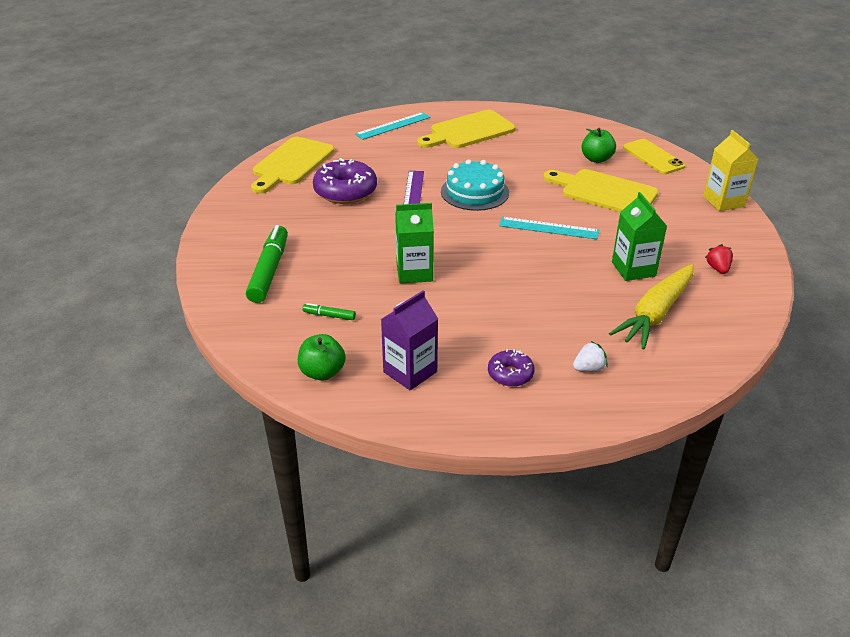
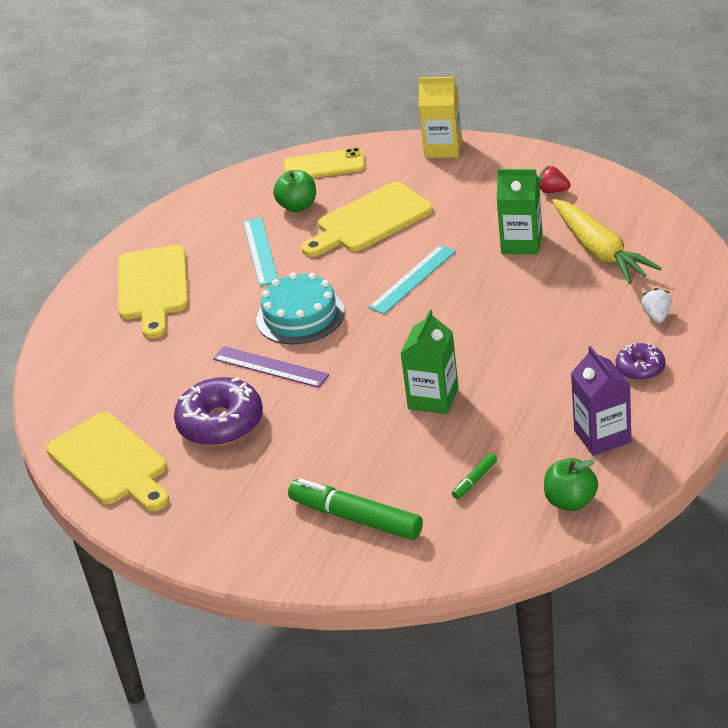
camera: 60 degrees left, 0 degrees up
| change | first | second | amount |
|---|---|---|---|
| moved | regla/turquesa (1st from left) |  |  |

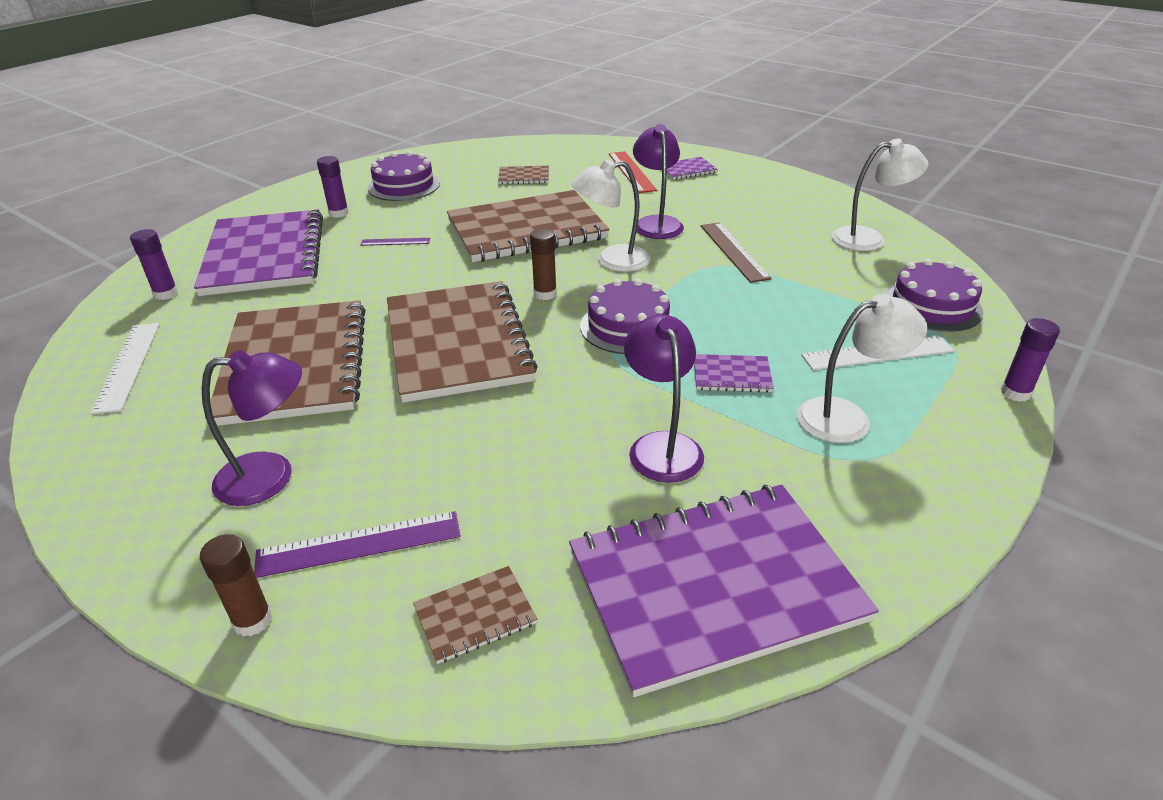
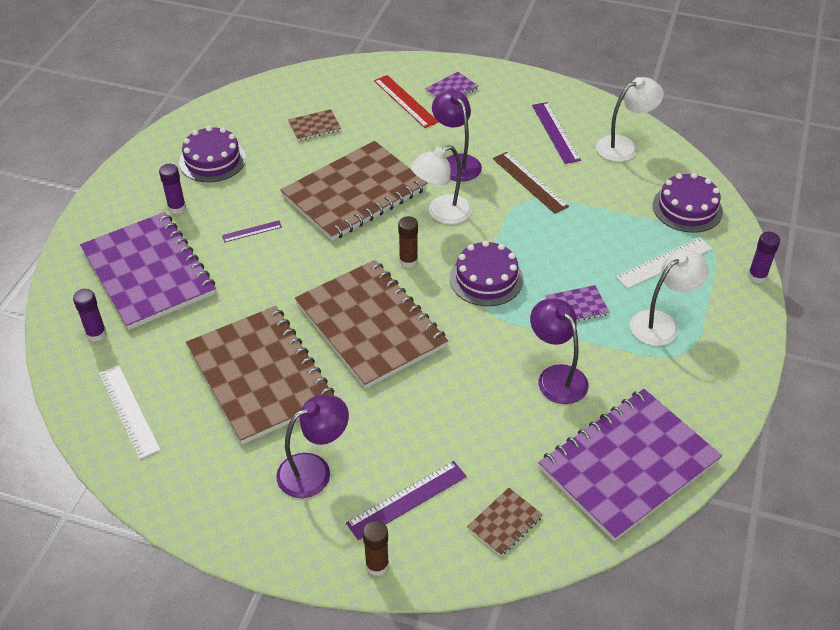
camera: 20 degrees left, 10 degrees up
| change | first | second | amount |
|---|---|---|---|
| added |  | regla/morado (3rd from left) |  |

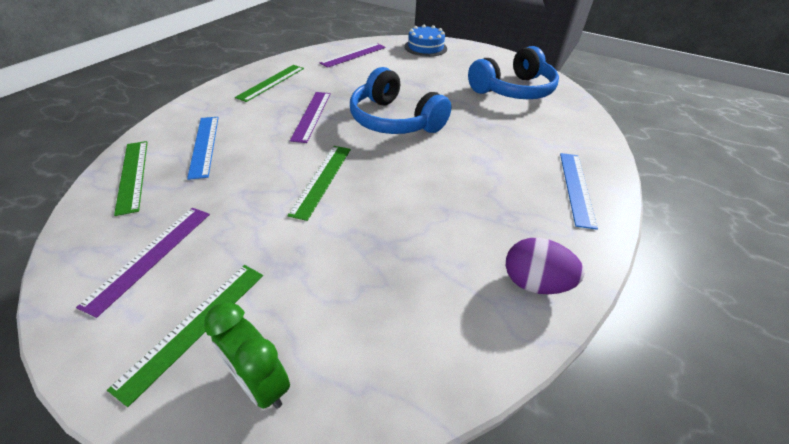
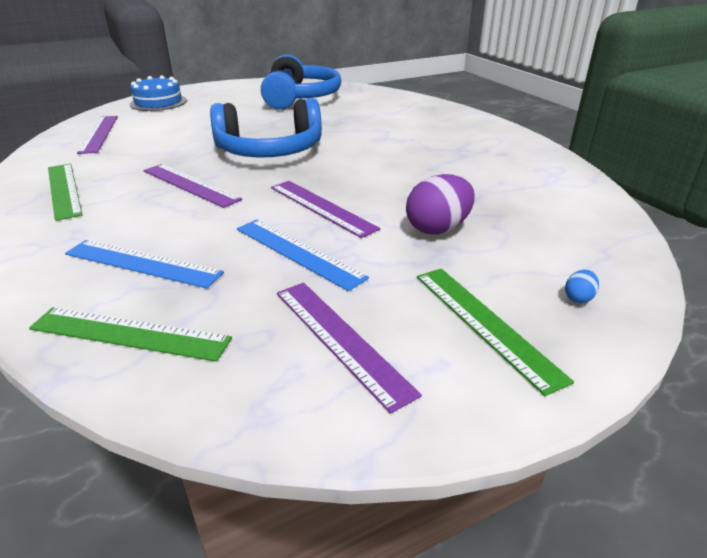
camera: 55 degrees left, 10 degrees down
| change | first | second | amount |
|---|---|---|---|
| recoloured | regla/verde (4th from left) | regla/morado (3rd from left) |  |
| moved | regla/azul (2nd from left) |  |  |
| moved | huevo/morado |  |  |
| replaced | despertador/verde | huevo/azul |  |

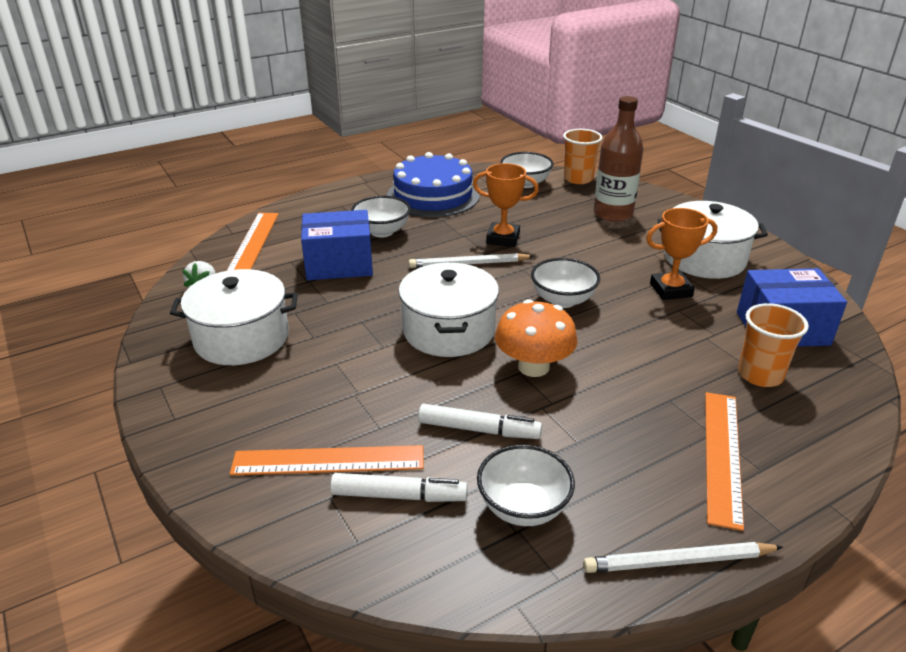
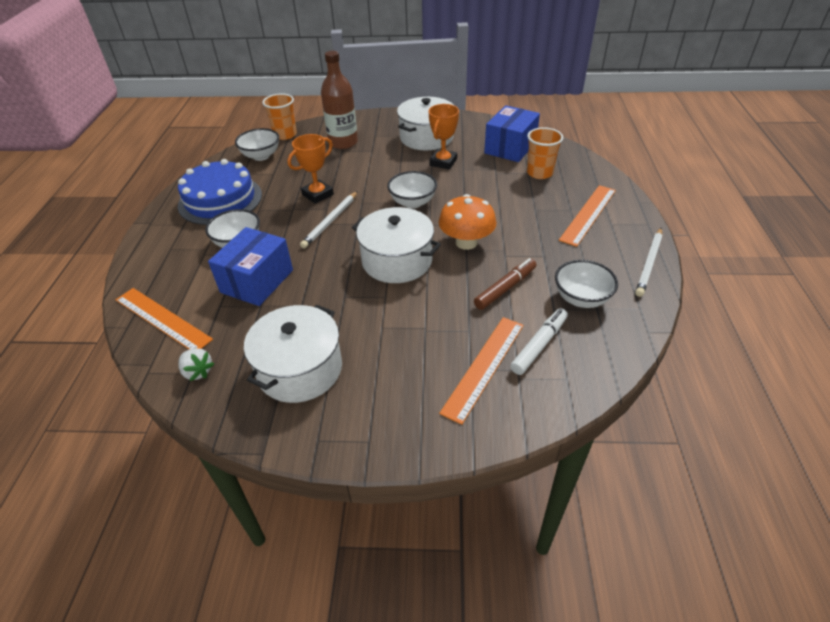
camera: 55 degrees left, 10 degrees up
| change | first | second | amount |
|---|---|---|---|
| turned | regla/naranja (3rd from left) |  | 75 degrees clockwise |
| recoloured | rotulador/blanco (2nd from left) | rotulador/marrón |  |

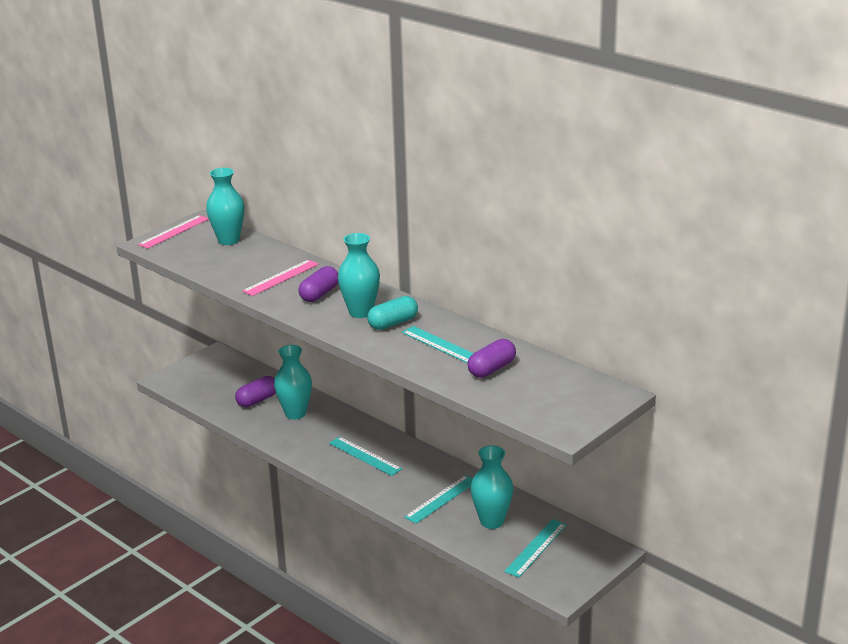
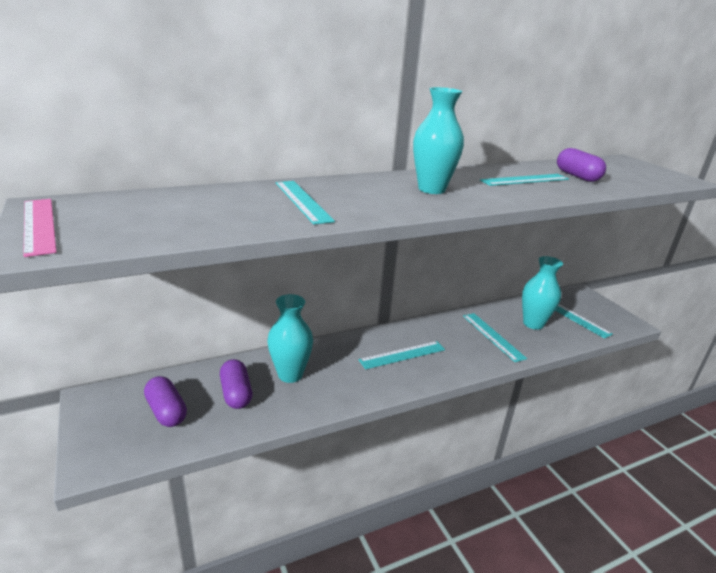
camera: 70 degrees left, 0 degrees up
| change | first | second | amount |
|---|---|---|---|
| removed | florero/turquesa (1st from left) |  |  |
| recoloured | regla/rosa (2nd from left) | regla/turquesa (1st from left) |  |
| moved | cápsula/morado (2nd from left in the first image) | cápsula/morado (1st from left) |  |
| removed | cápsula/turquesa |  |  |

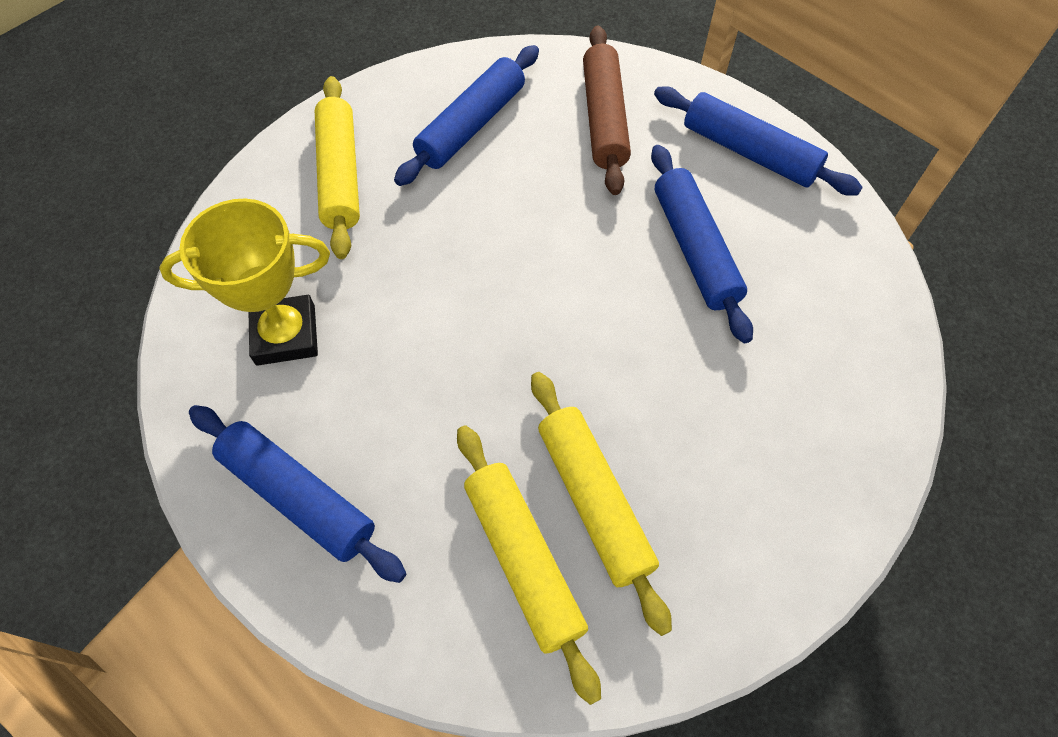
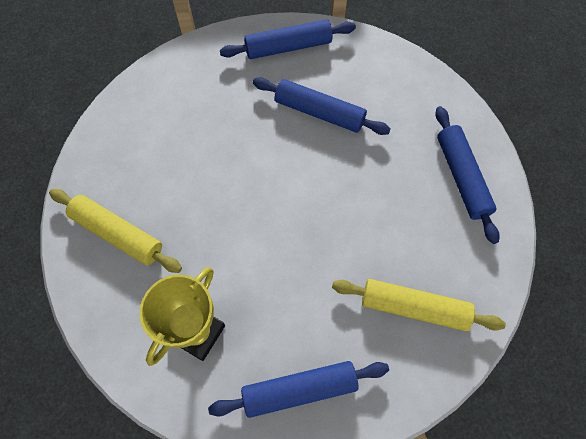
camera: 50 degrees left, 5 degrees up
| change | first | second | amount |
|---|---|---|---|
| removed | rodillo/marrón |  |  |
| moved | rodillo/azul (2nd from left in the first image) | rodillo/azul (4th from left) |  |
| removed | rodillo/amarillo (3rd from left) |  |  |

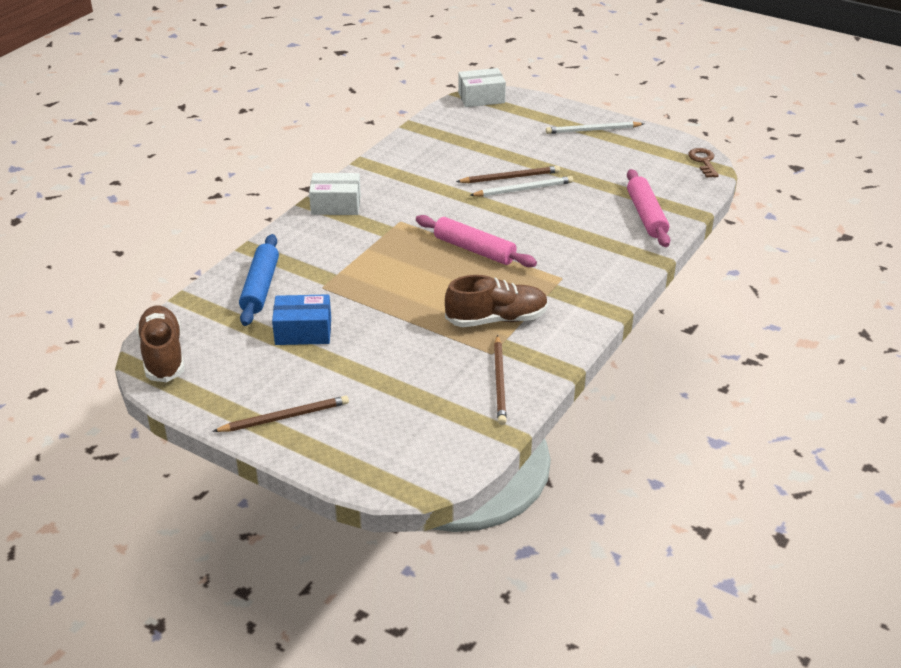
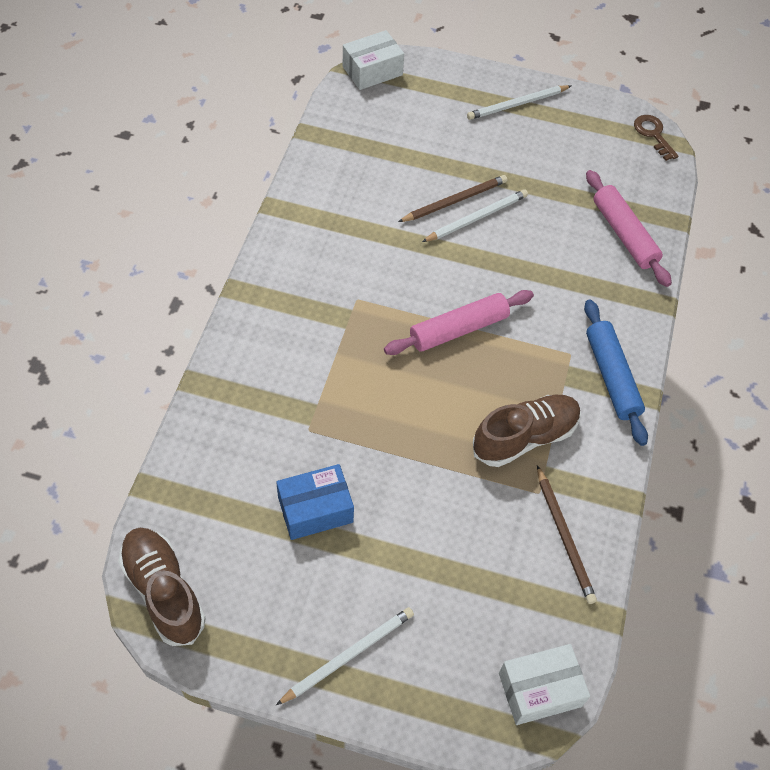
camera: 20 degrees left, 20 degrees up
| change | first | second | amount |
|---|---|---|---|
| moved | caja/blanco (1st from left in the first image) | caja/blanco (2nd from left) |  |
| turned | rodillo/rosa (1st from left) |  | 45 degrees counterclockwise |
| moved | rodillo/azul |  |  |
| recoloured | lápiz/marrón (1st from left) | lápiz/blanco (1st from left) |  |

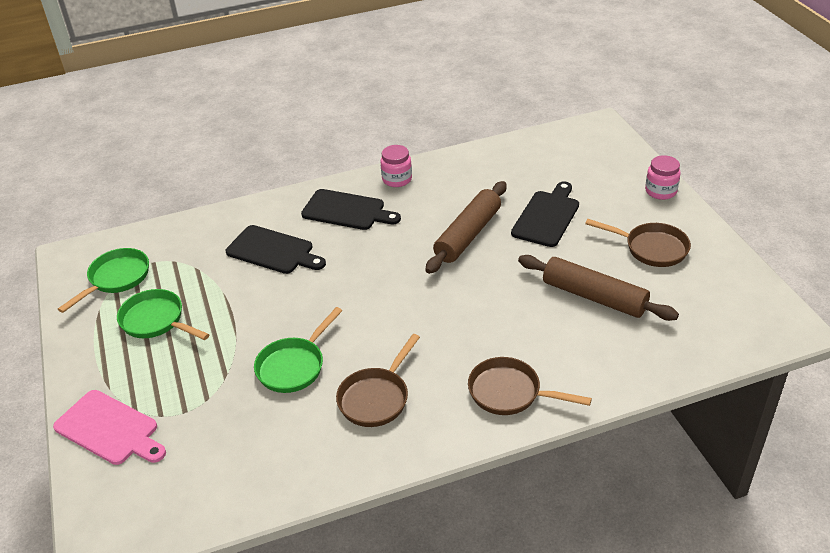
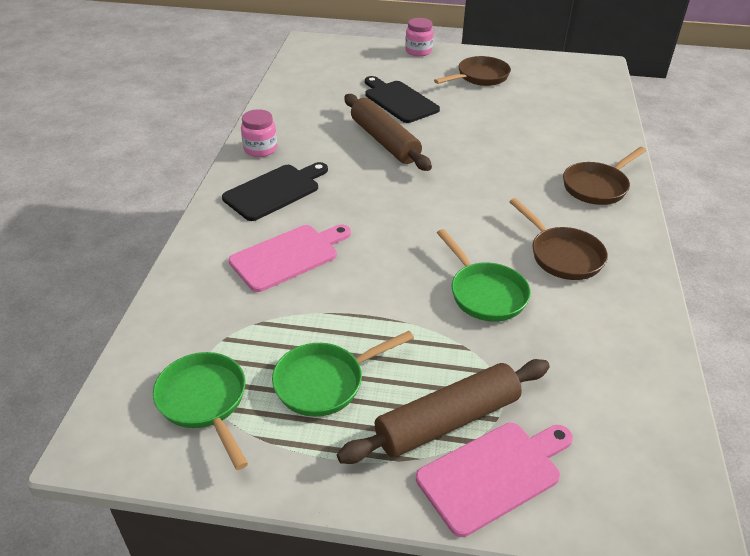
camera: 65 degrees left, 0 degrees up
| change | first | second | amount |
|---|---|---|---|
| recoloured | tabla de cortar/negro (1st from left) | tabla de cortar/rosa (1st from left) |  |
| moved | rodillo/marrón (2nd from left) |  |  |

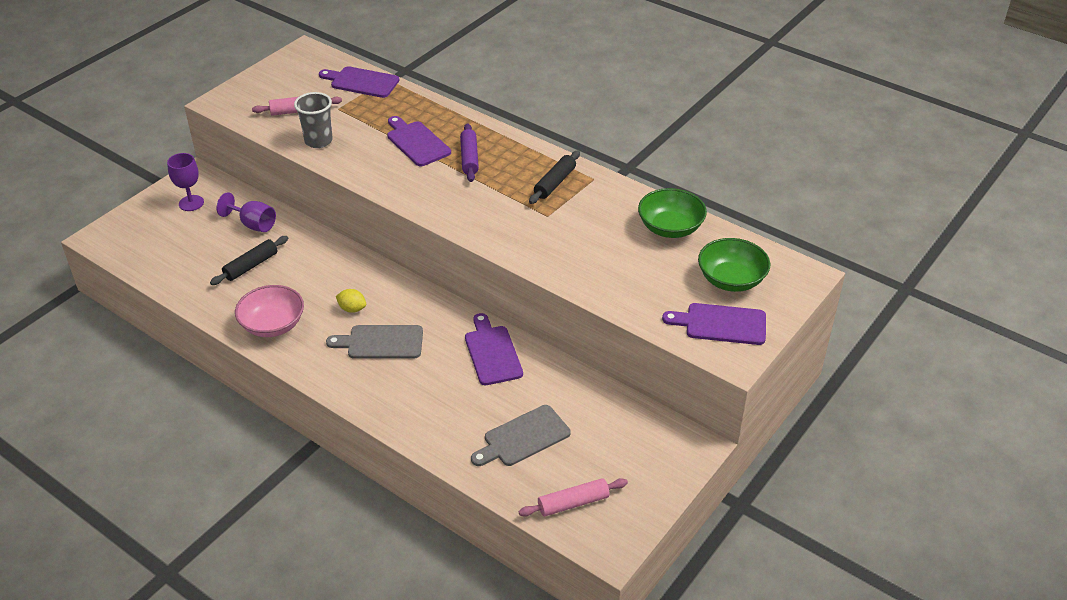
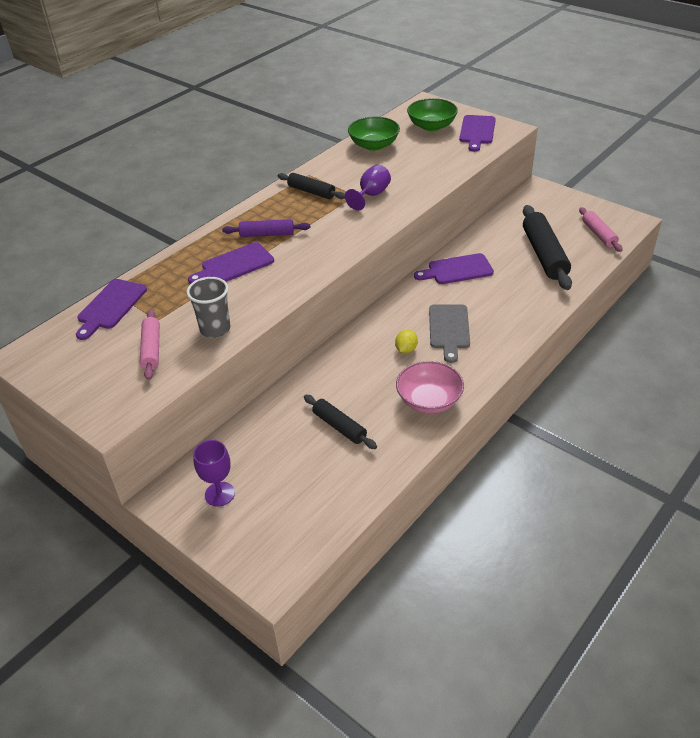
camera: 85 degrees left, 0 degrees up
| change | first | second | amount |
|---|---|---|---|
| moved | copa/morado (2nd from left) |  |  |
| replaced | tabla de cortar/gris (2nd from left) | rodillo/negro (3rd from left) |  |

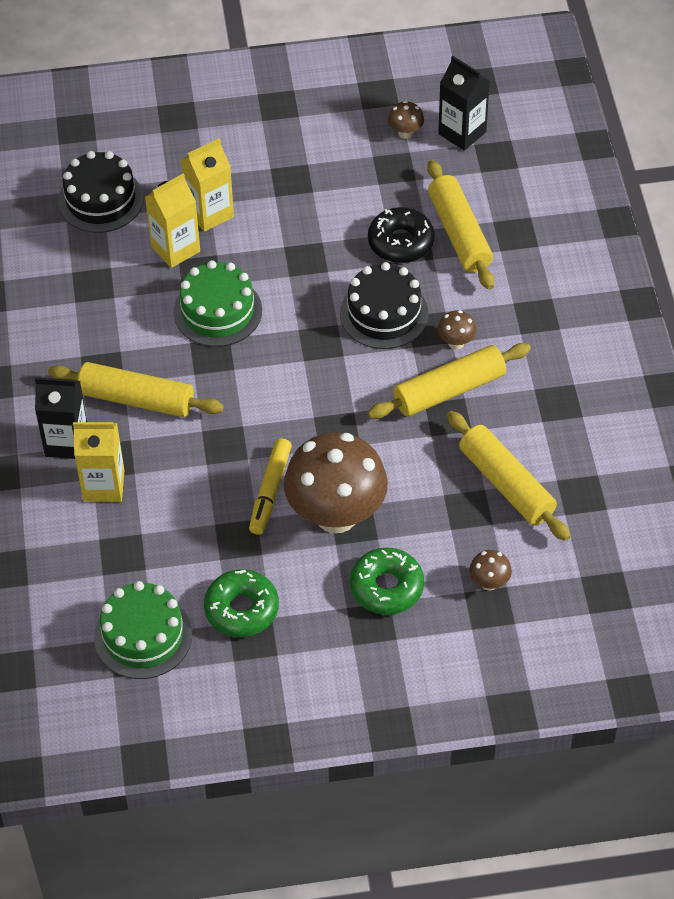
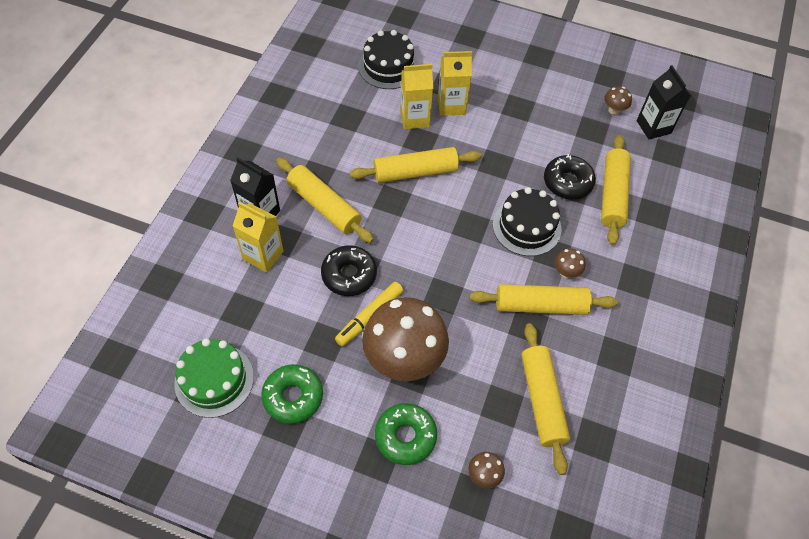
camera: 25 degrees right, 5 degrees up
| change | first | second | amount |
|---|---|---|---|
| replaced | tarta/verde (2nd from left) | rodillo/amarillo (2nd from left) |  |
| added |  | rosquilla/negro (1st from left) |  |

